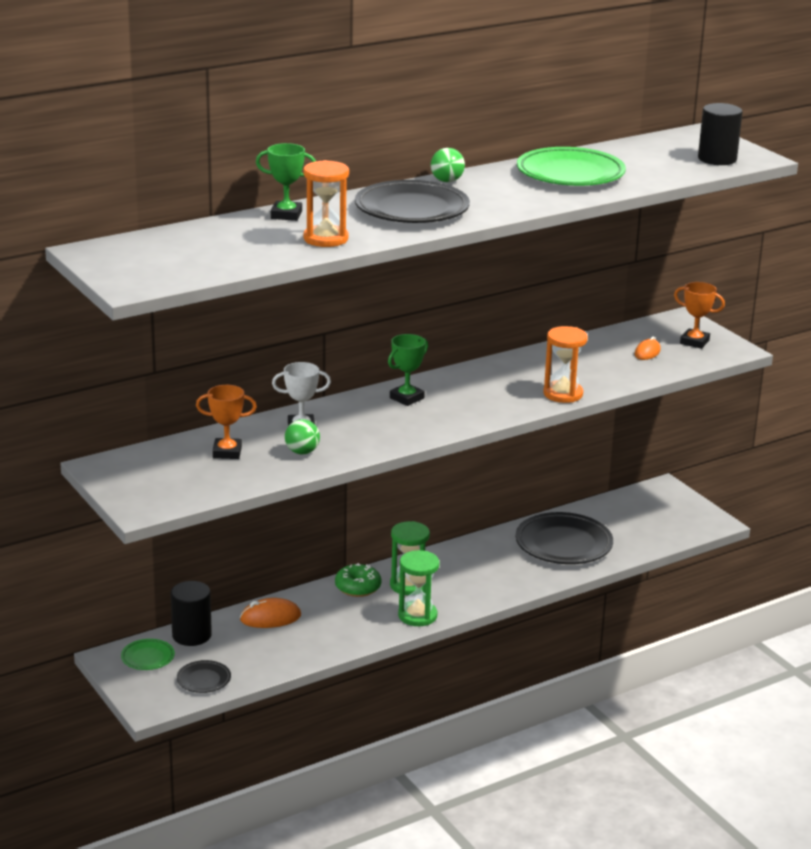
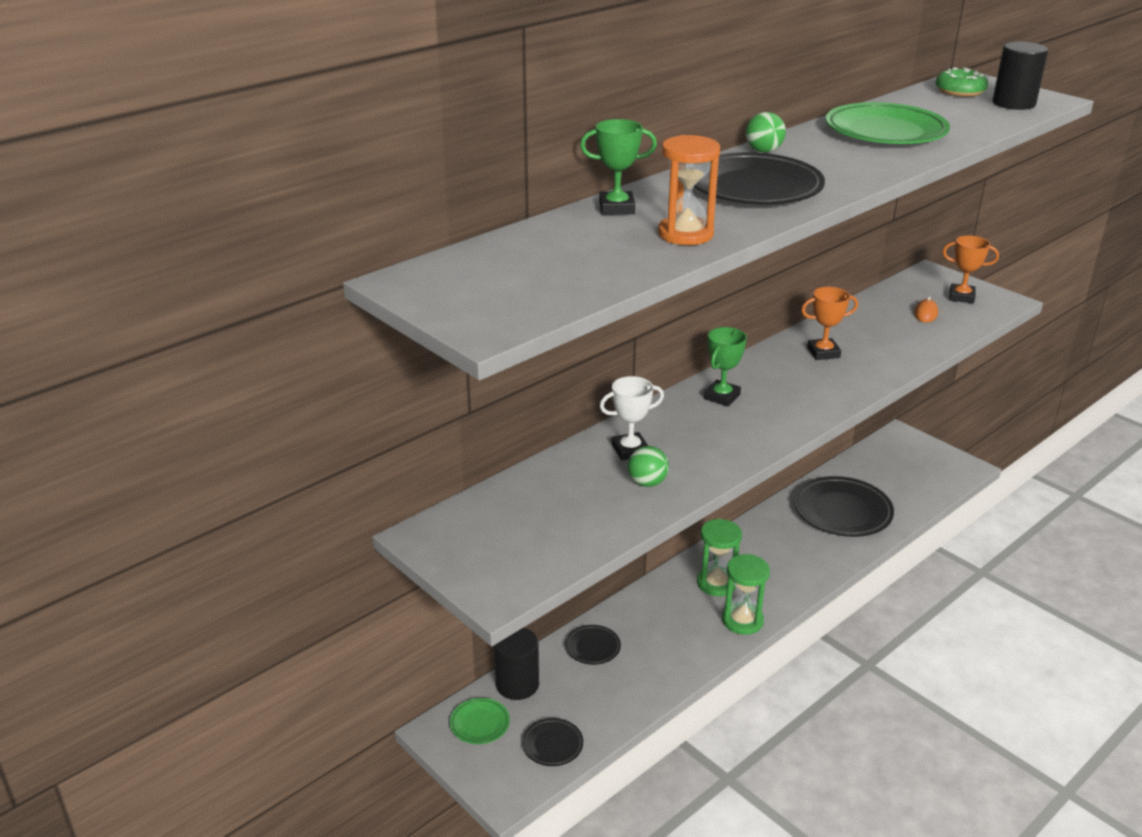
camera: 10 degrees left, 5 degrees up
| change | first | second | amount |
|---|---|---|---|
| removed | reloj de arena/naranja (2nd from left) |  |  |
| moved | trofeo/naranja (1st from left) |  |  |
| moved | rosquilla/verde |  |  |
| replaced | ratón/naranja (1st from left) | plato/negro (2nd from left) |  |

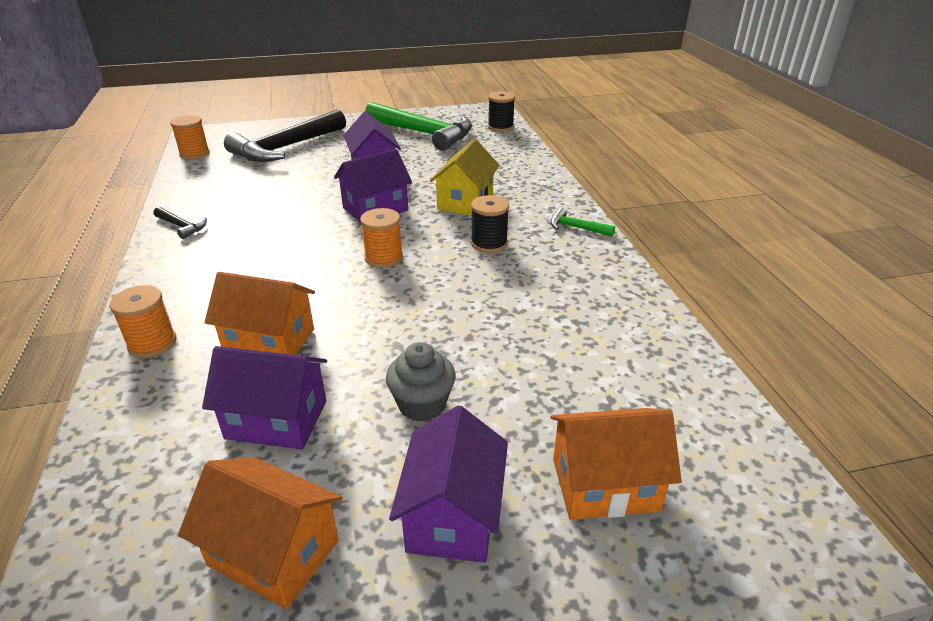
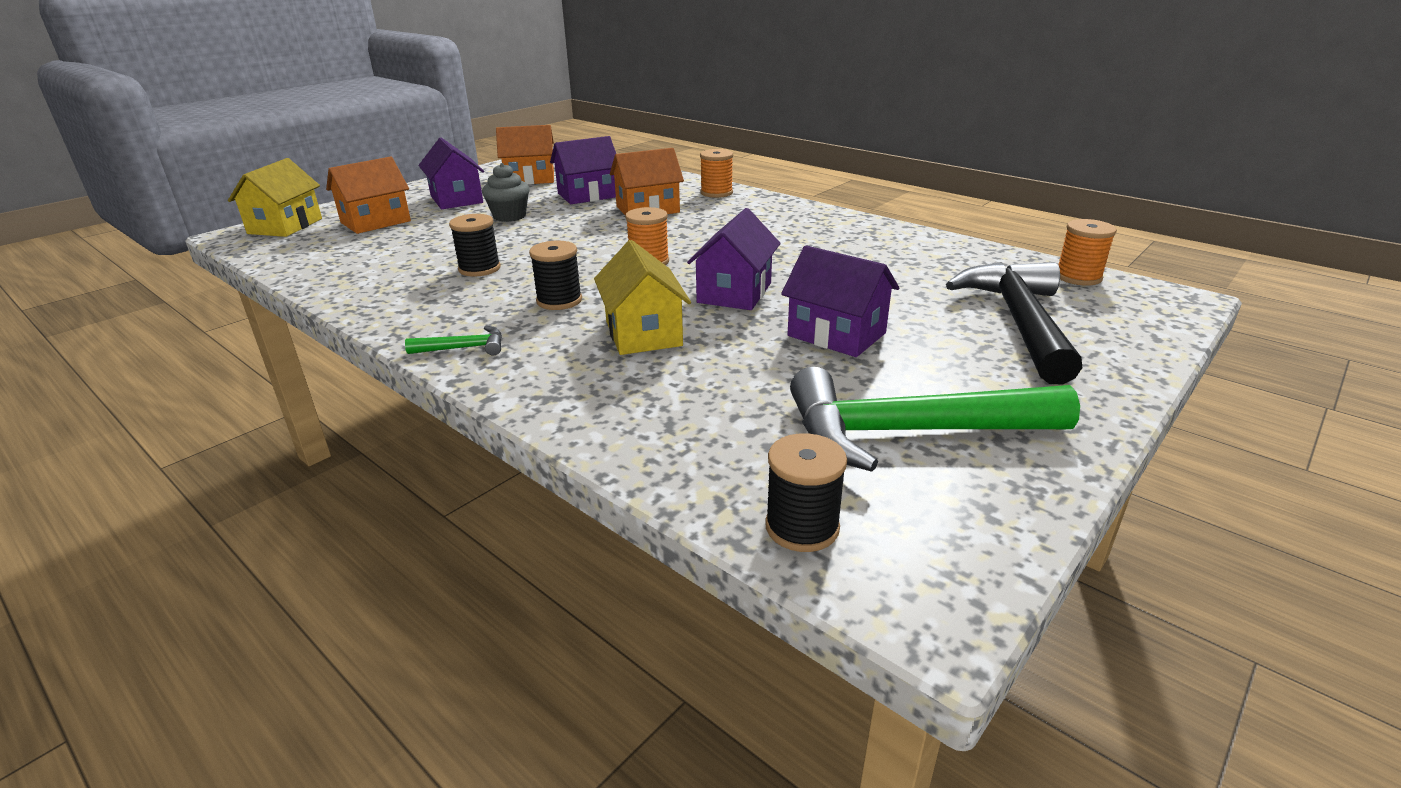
camera: 145 degrees right, 5 degrees down
| change | first | second | amount |
|---|---|---|---|
| removed | martillo/negro (1st from left) |  |  |
| added |  | casa/amarillo (1st from left) |  |
| added |  | carrete/negro (1st from left) |  |

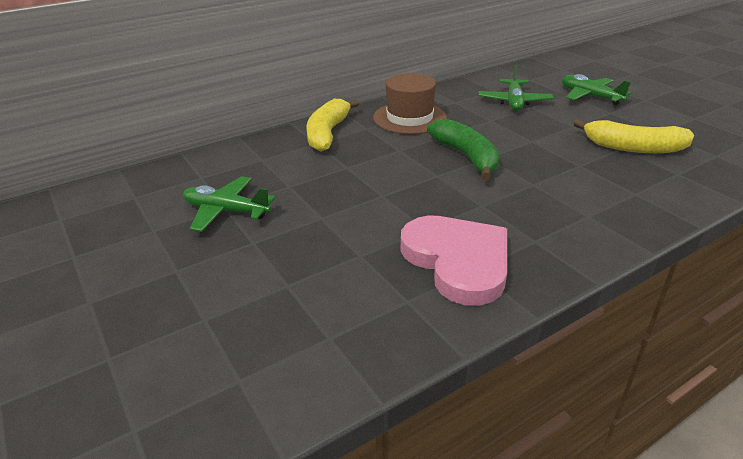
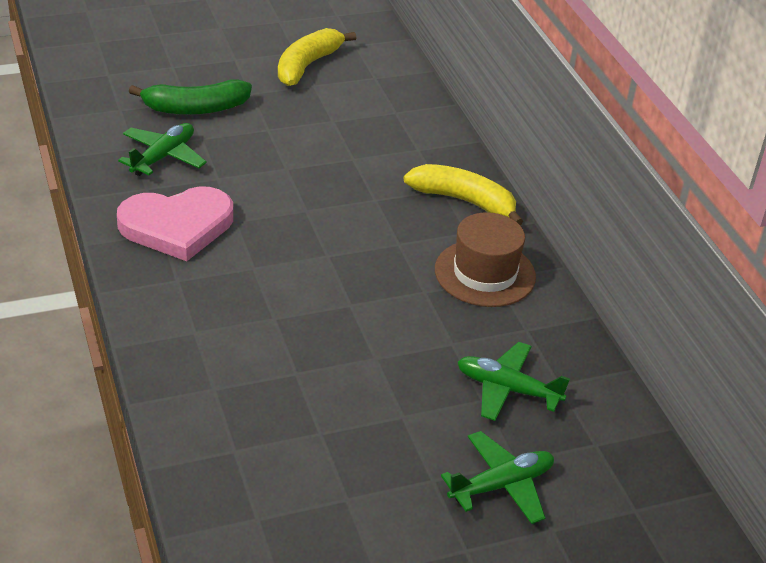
camera: 100 degrees right, 5 degrees up
| change | first | second | amount |
|---|---|---|---|
| moved | plátano/verde |  |  |
| moved | plátano/amarillo (2nd from left in the first image) | plátano/amarillo (1st from left) |  |
| moved | avión/verde (1st from left) |  |  |

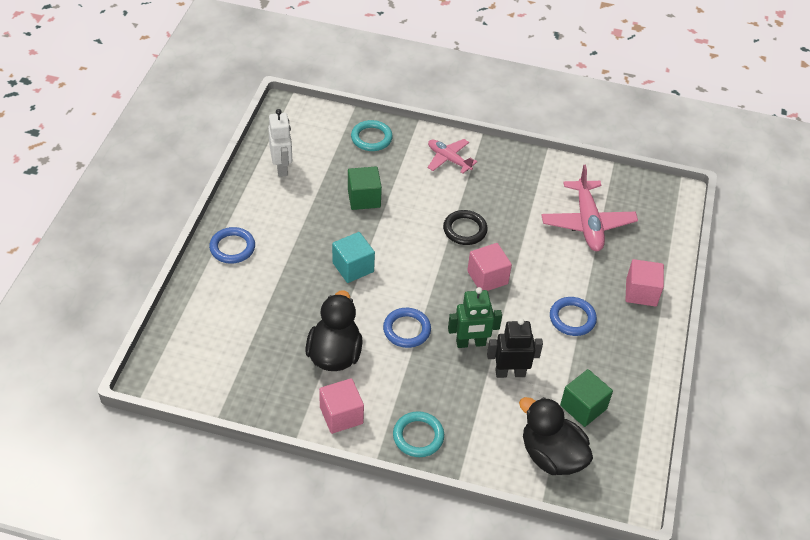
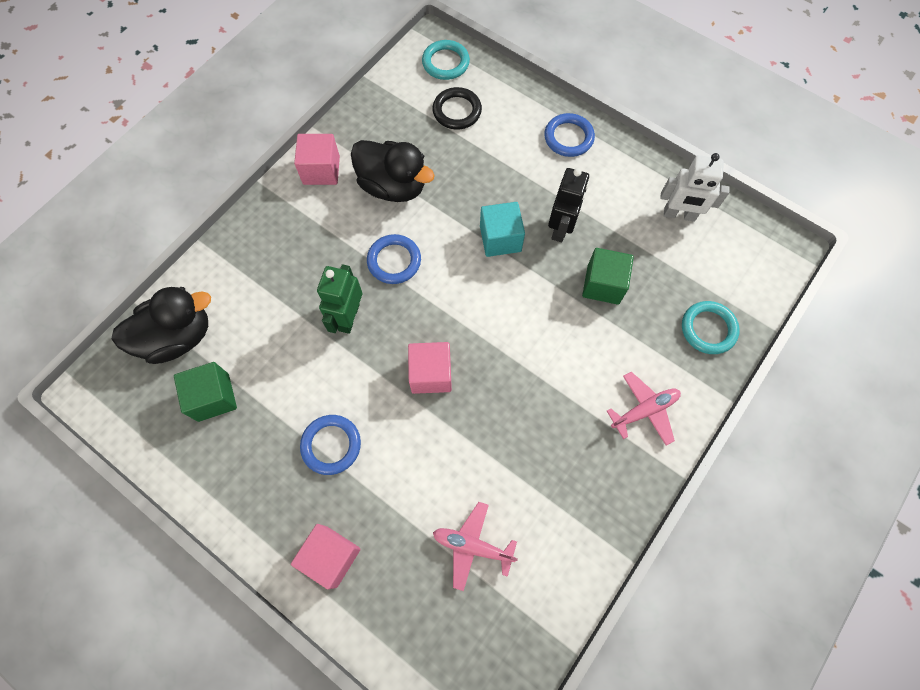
camera: 115 degrees right, 20 degrees up
| change | first | second | amount |
|---|---|---|---|
| resized | avión/rosa (2nd from left in the first image) | avión/rosa (1st from left) | x0.62 |
| moved | anillo/negro |  |  |
| moved | robot/negro |  |  |
| moved | anillo/turquesa (2nd from left in the first image) | anillo/turquesa (1st from left) |  |

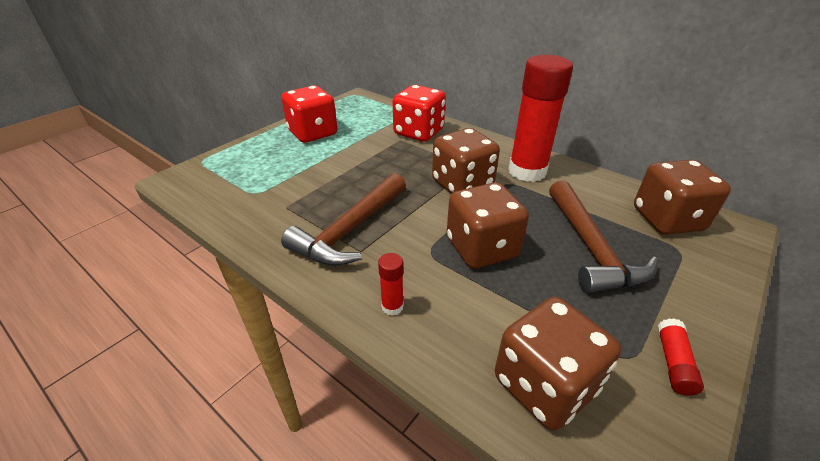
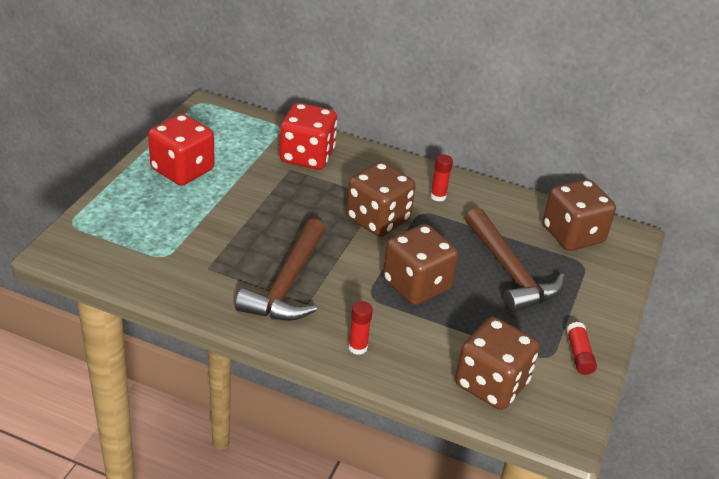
camera: 20 degrees left, 0 degrees up
| change | first | second | amount |
|---|---|---|---|
| resized | barra de pegamento/rojo (2nd from left) |  | x0.41 |

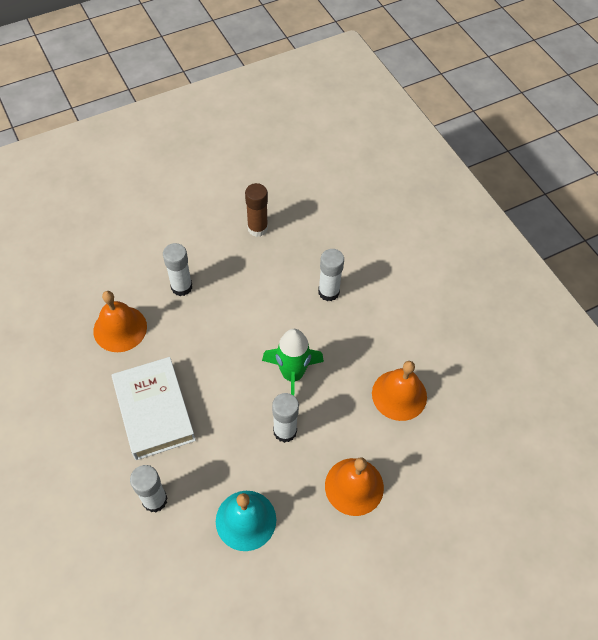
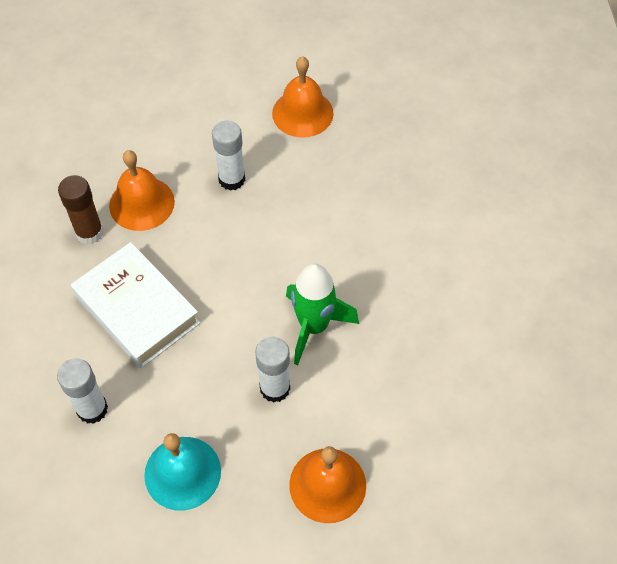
camera: 25 degrees right, 0 degrees up
| change | first | second | amount |
|---|---|---|---|
| moved | barra de pegamento/marrón |  |  |
| removed | barra de pegamento/blanco (4th from left) |  |  |
| turned | libro/blanco |  | 45 degrees counterclockwise |
| moved | campana/naranja (3rd from left in the first image) | campana/naranja (2nd from left) |  |

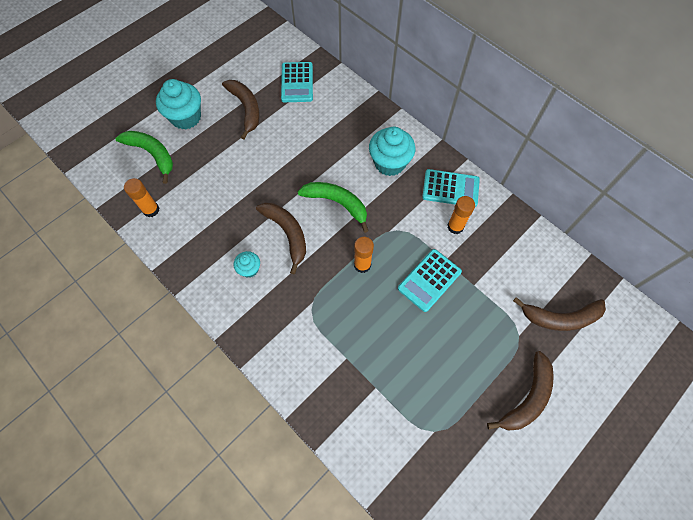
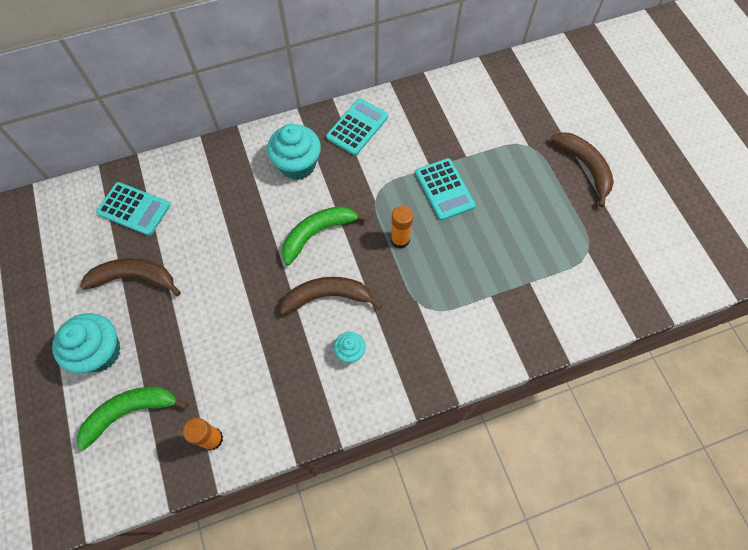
camera: 65 degrees left, 0 degrees up
| change | first | second | amount |
|---|---|---|---|
| removed | barra de pegamento/naranja (3rd from left) |  |  |
| removed | plátano/marrón (4th from left) |  |  |

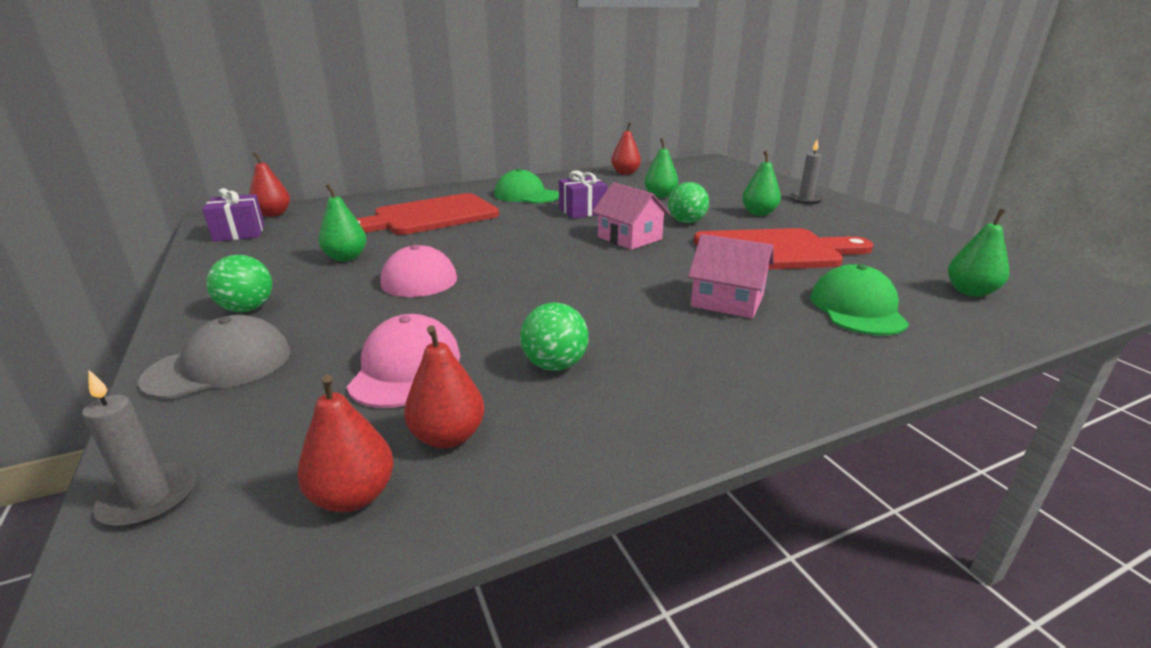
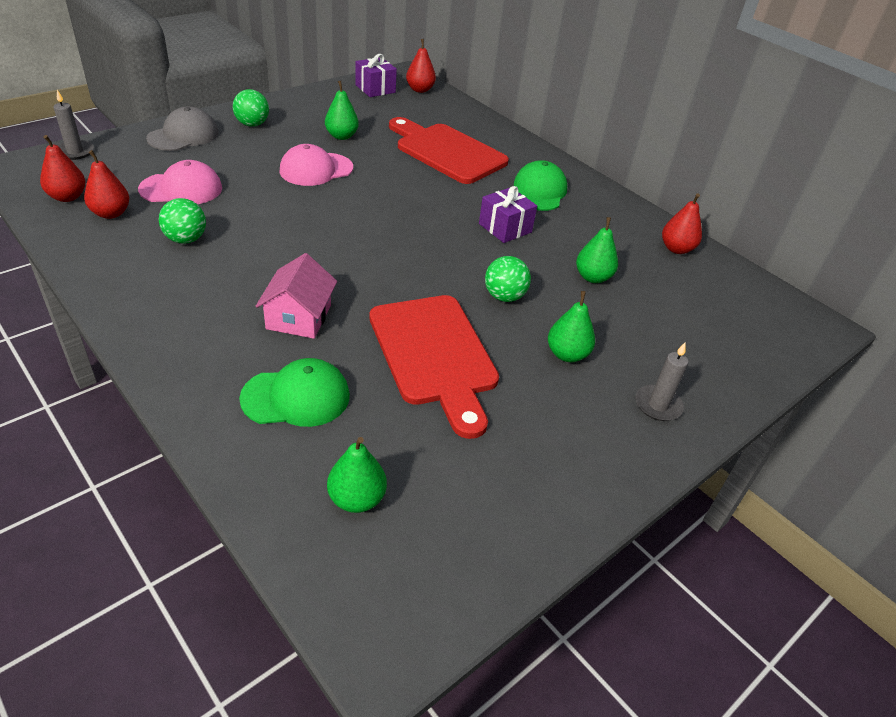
camera: 70 degrees right, 15 degrees up
| change | first | second | amount |
|---|---|---|---|
| removed | casa/rosa (1st from left) |  |  |
| turned | gorra/gris |  | 90 degrees counterclockwise |

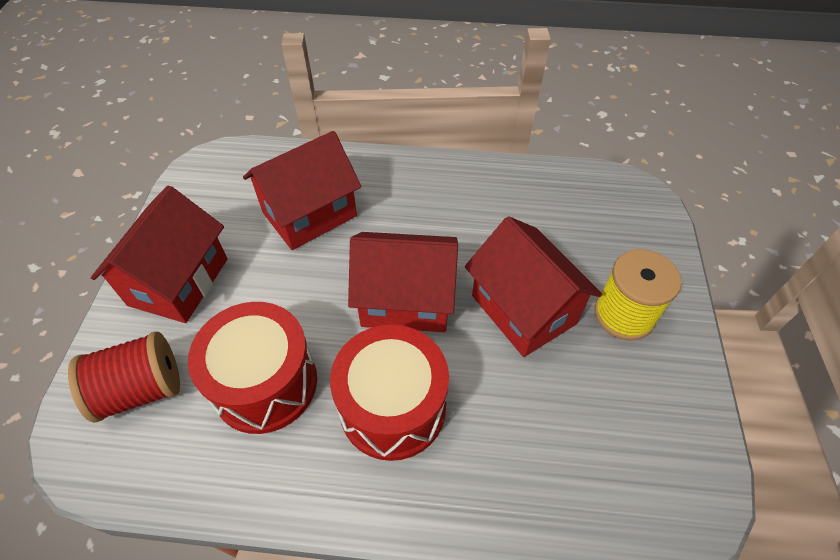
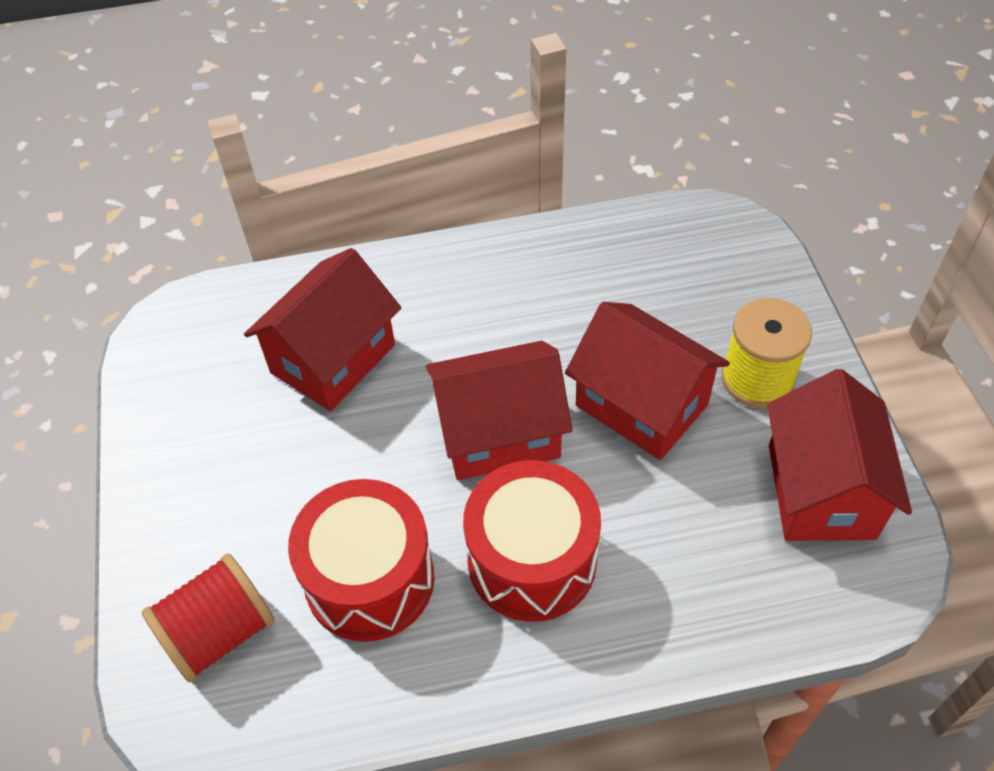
camera: 15 degrees left, 0 degrees up
| change | first | second | amount |
|---|---|---|---|
| moved | casa/rojo (1st from left in the first image) | casa/rojo (4th from left) |  |

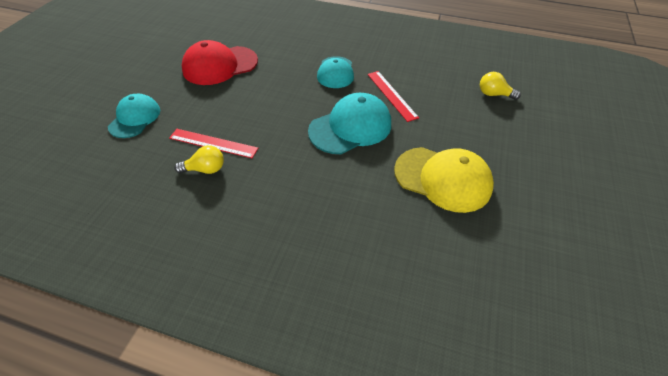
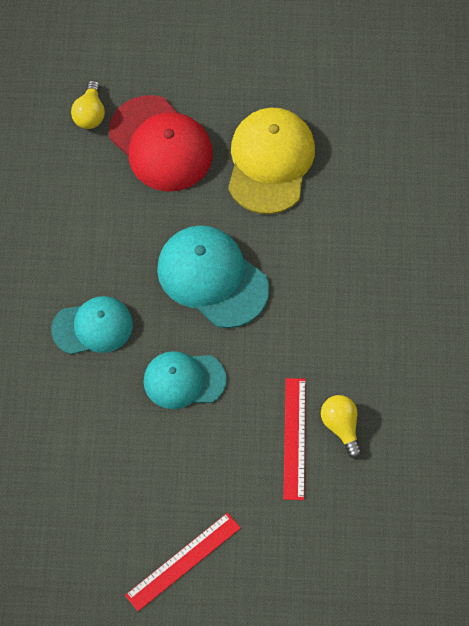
camera: 105 degrees left, 15 degrees up
| change | first | second | amount |
|---|---|---|---|
| moved | gorra/rojo |  |  |
| moved | regla/rojo (2nd from left in the first image) | regla/rojo (1st from left) |  |
| moved | gorra/turquesa (1st from left in the first image) | gorra/turquesa (2nd from left) |  |

